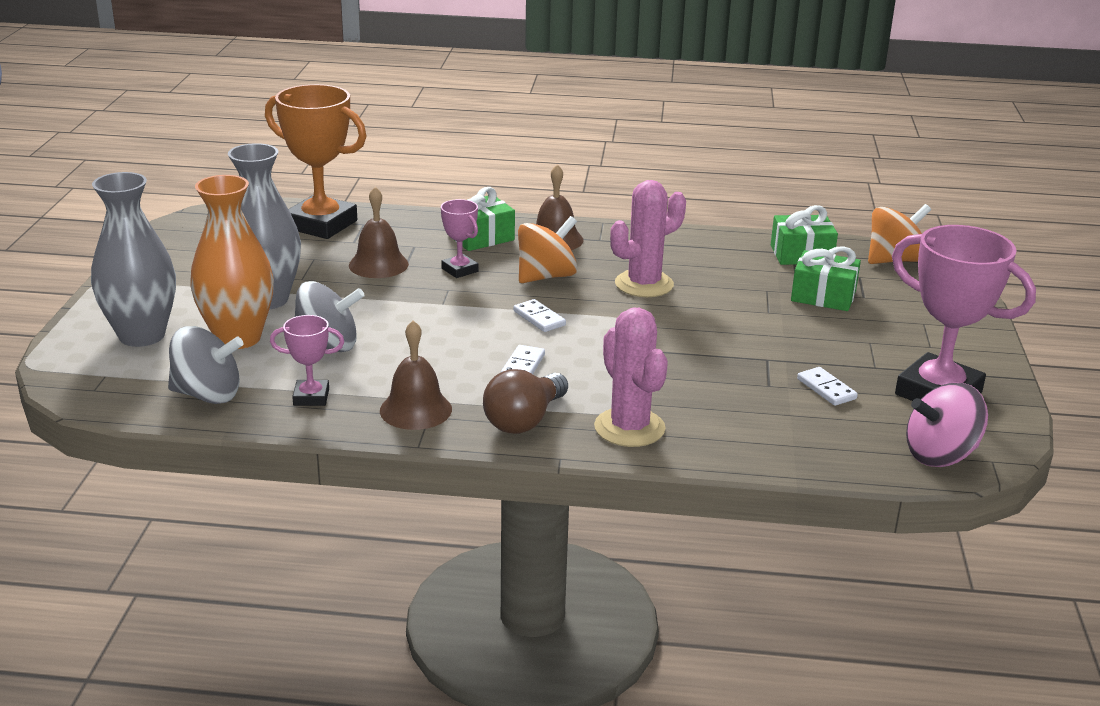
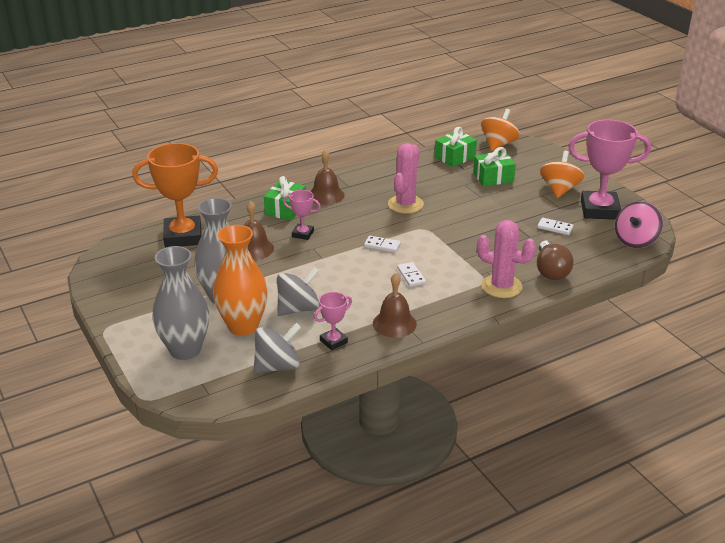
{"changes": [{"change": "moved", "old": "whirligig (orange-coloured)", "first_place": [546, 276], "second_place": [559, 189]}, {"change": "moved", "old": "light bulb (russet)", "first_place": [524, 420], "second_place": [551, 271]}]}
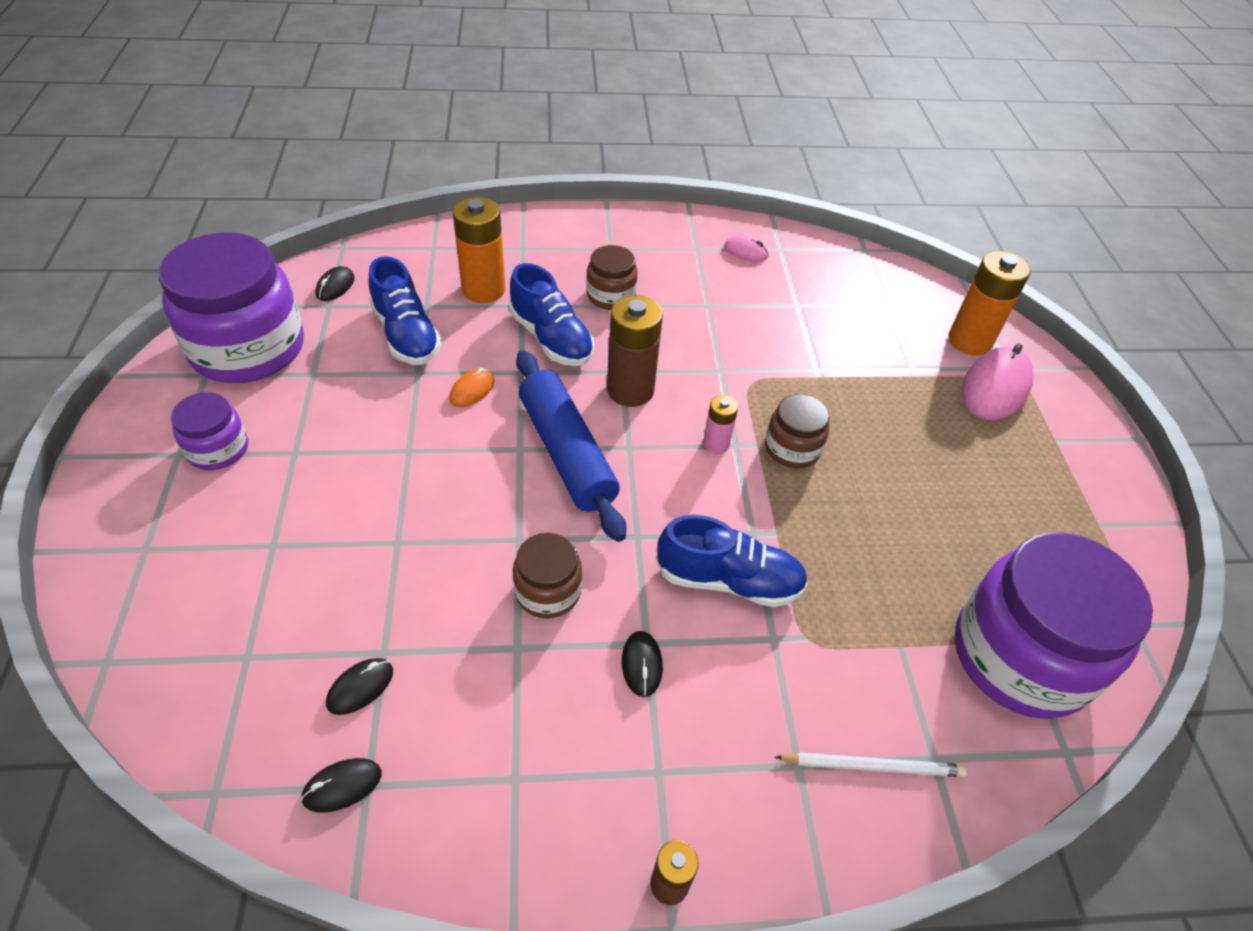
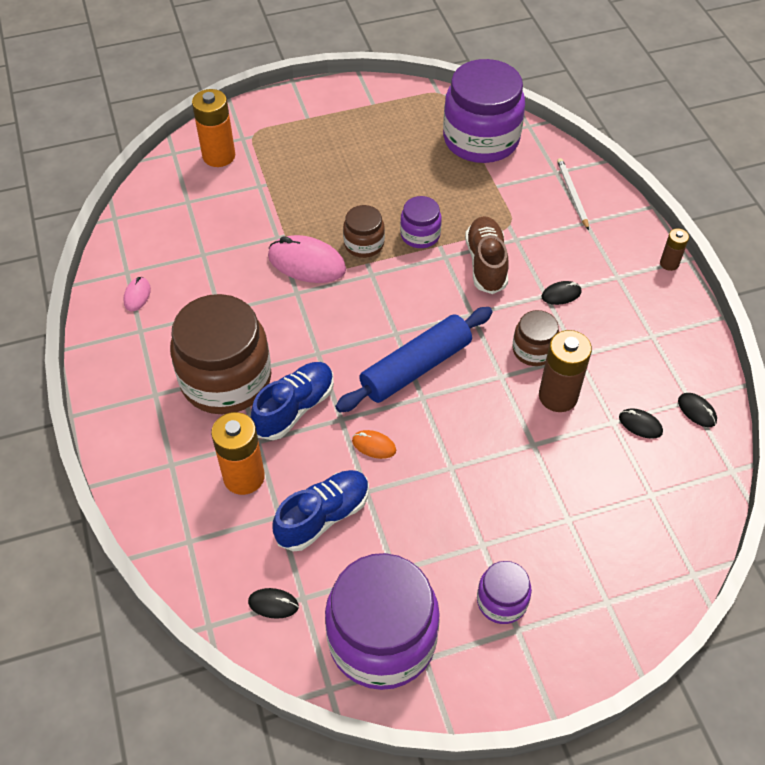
{"changes": [{"change": "resized", "old": "jar (russet)", "first_place": [611, 296], "second_place": [226, 379], "factor": 2.07}, {"change": "moved", "old": "power cell (russet)", "first_place": [630, 390], "second_place": [558, 396]}, {"change": "moved", "old": "computer mouse (pink)", "first_place": [995, 388], "second_place": [307, 263]}, {"change": "removed", "old": "power cell (pink)", "first_place": [716, 444]}, {"change": "recoloured", "old": "lace-up shoe (cobalt)", "new": "lace-up shoe (russet)", "first_place": [729, 580], "second_place": [486, 263]}, {"change": "added", "new": "jar (purple)", "second_place": [420, 235]}]}
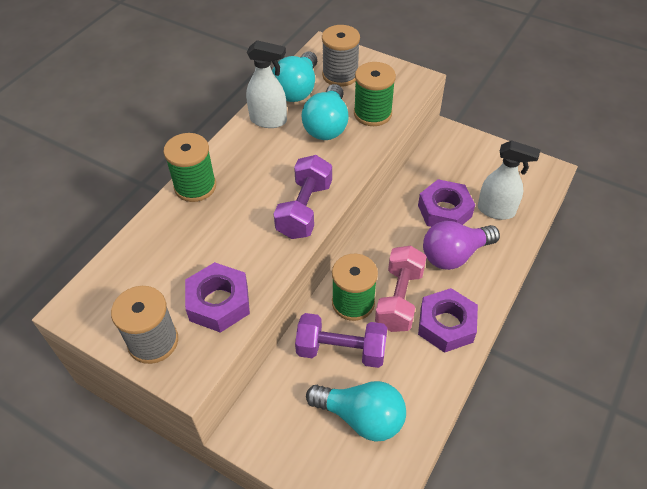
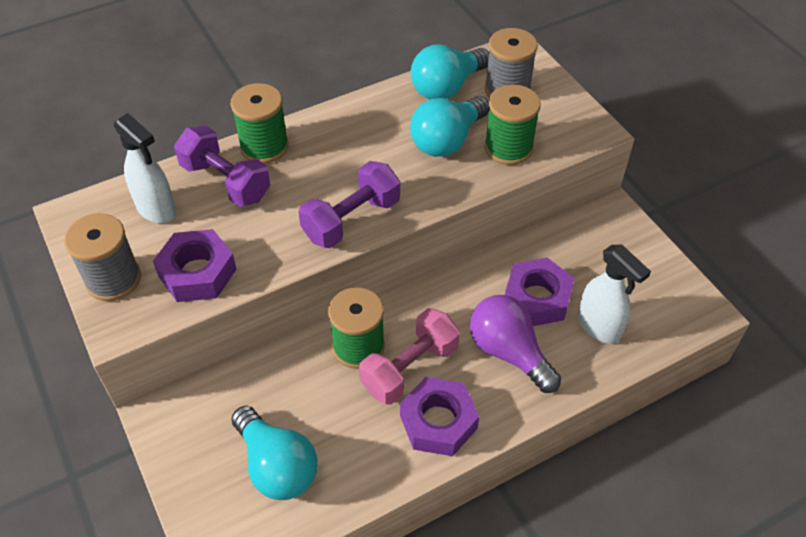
{"changes": [{"change": "moved", "old": "spray bottle (white)", "first_place": [269, 120], "second_place": [156, 209]}, {"change": "turned", "old": "light bulb (purple)", "first_place": [454, 255], "second_place": [509, 352], "degrees": 45}, {"change": "moved", "old": "hand weight (purple)", "first_place": [341, 350], "second_place": [226, 182]}]}
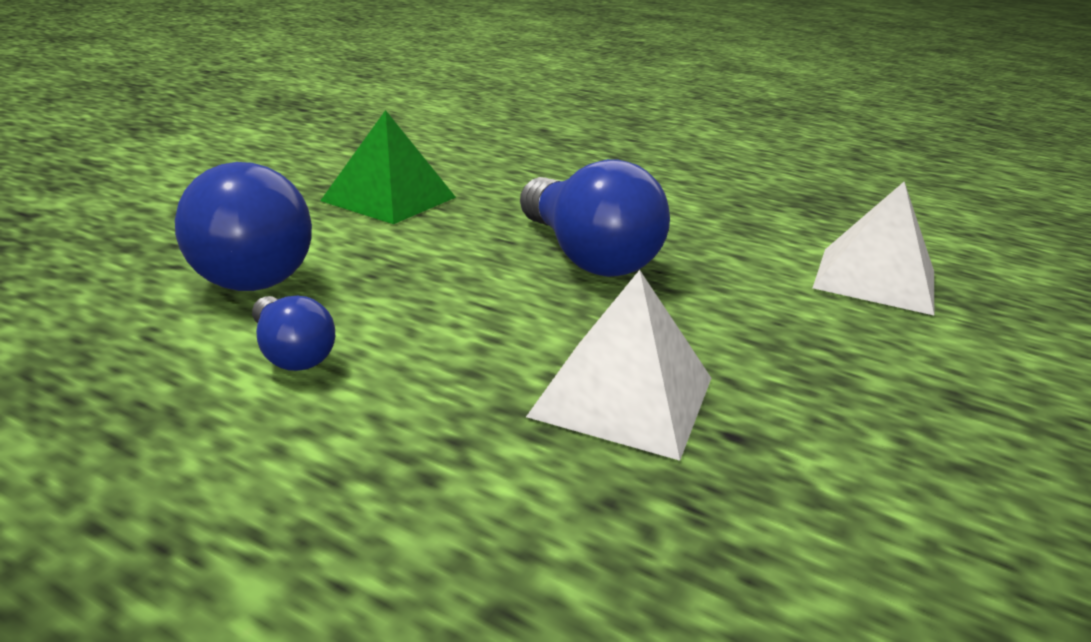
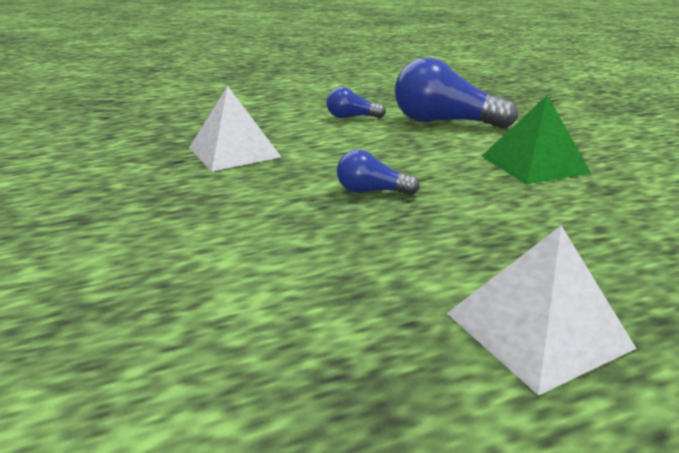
{"changes": [{"change": "resized", "old": "light bulb (cobalt)", "first_place": [586, 256], "second_place": [371, 191], "factor": 0.5}, {"change": "moved", "old": "solid pyramid (white)", "first_place": [875, 279], "second_place": [537, 330]}]}
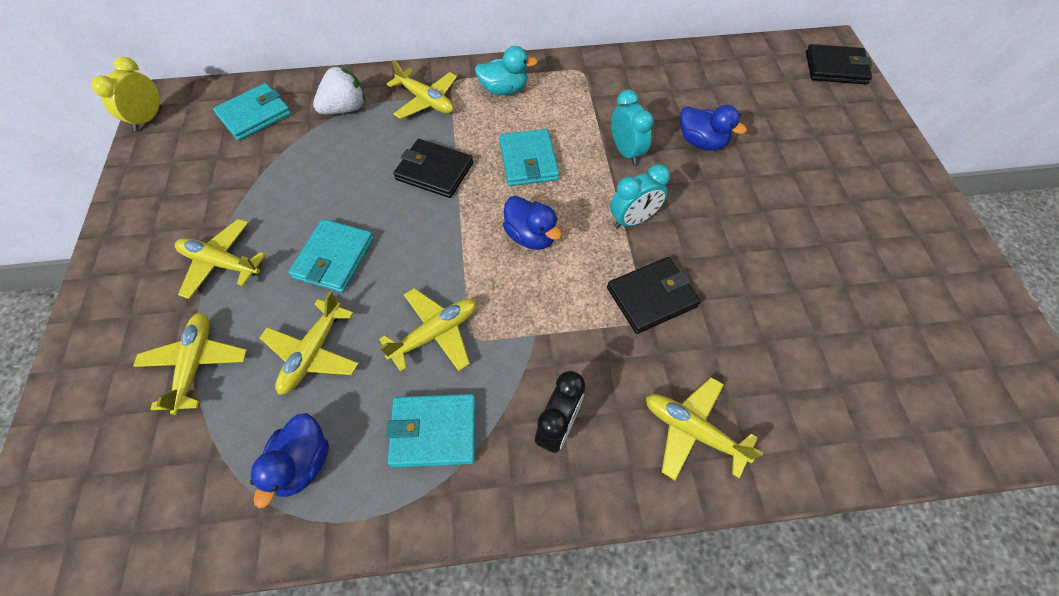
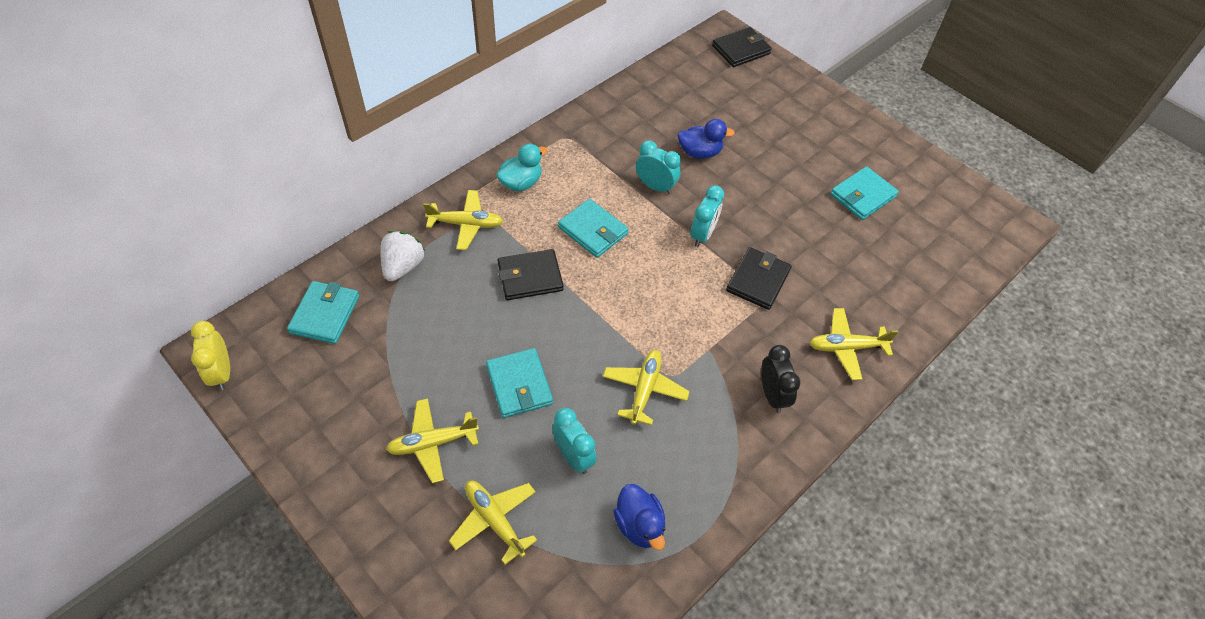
{"changes": [{"change": "removed", "old": "rubber duck (cobalt)", "first_place": [531, 236]}, {"change": "replaced", "old": "aeroplane (yellow)", "new": "clock (turquoise)", "first_place": [313, 353], "second_place": [573, 456]}, {"change": "moved", "old": "billfold (turquoise)", "first_place": [434, 431], "second_place": [862, 196]}]}
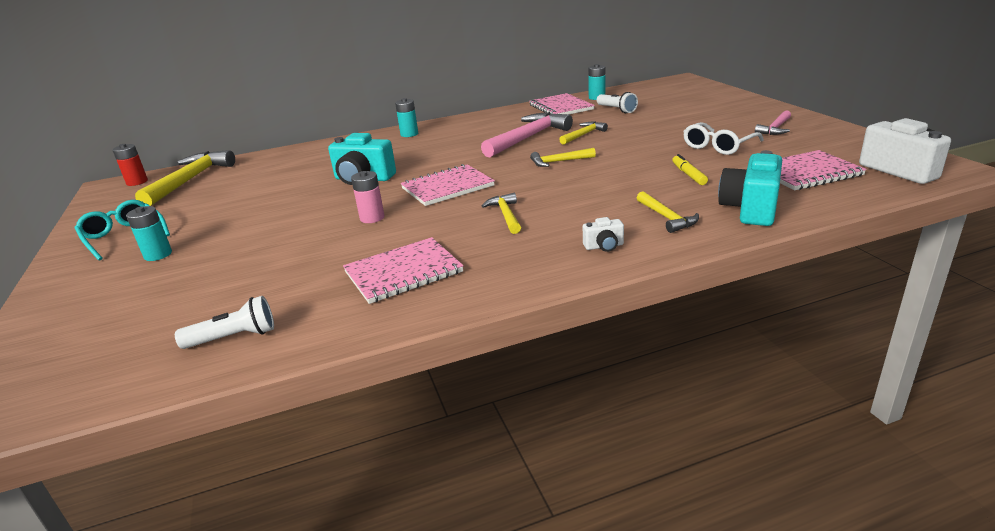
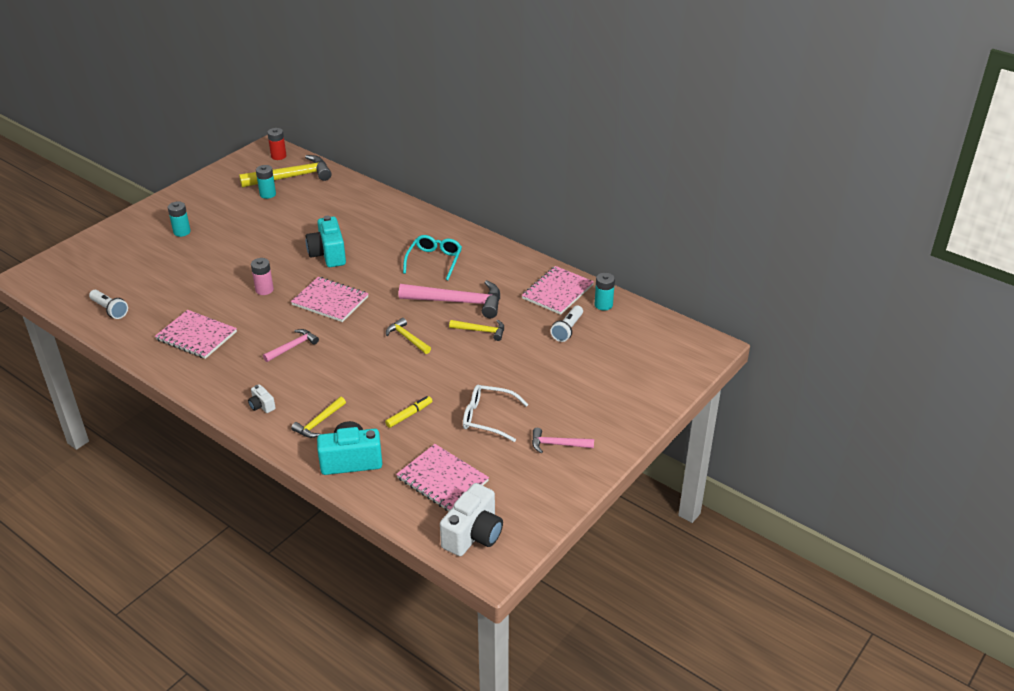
{"changes": [{"change": "moved", "old": "power cell (turquoise)", "first_place": [409, 134], "second_place": [268, 194]}, {"change": "recoloured", "old": "carpenter's hammer (yellow)", "new": "carpenter's hammer (pink)", "first_place": [506, 215], "second_place": [293, 347]}, {"change": "moved", "old": "glasses (turquoise)", "first_place": [124, 236], "second_place": [434, 261]}]}
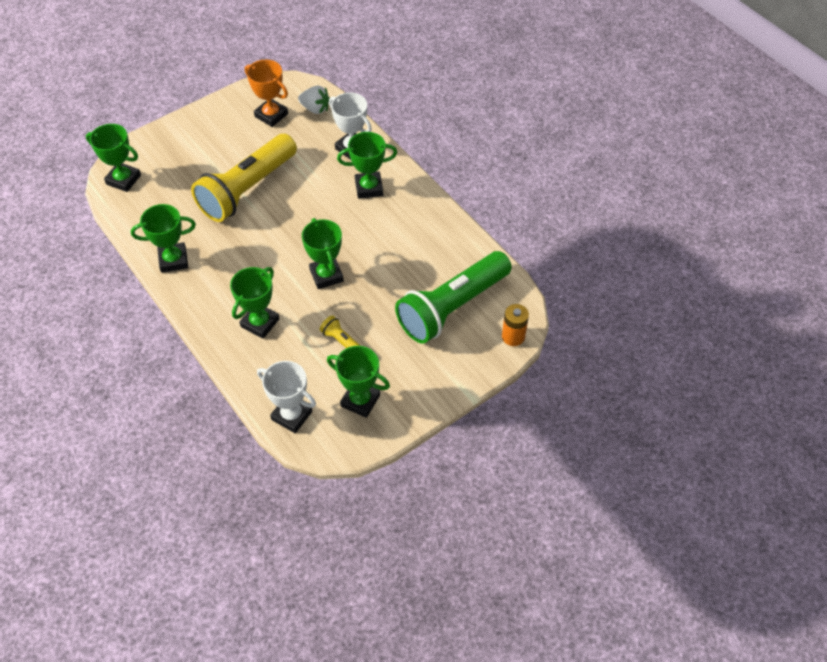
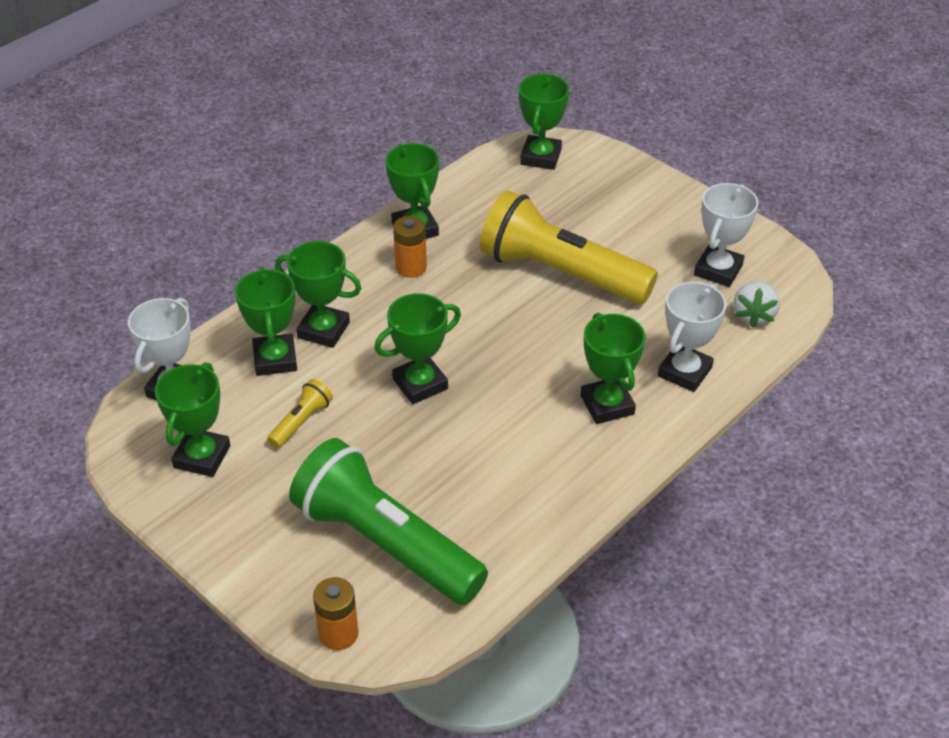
{"changes": [{"change": "recoloured", "old": "trophy (orange-coloured)", "new": "trophy (white)", "first_place": [271, 115], "second_place": [718, 270]}, {"change": "added", "new": "power cell (orange-coloured)", "second_place": [411, 267]}, {"change": "added", "new": "trophy (emerald)", "second_place": [275, 359]}]}
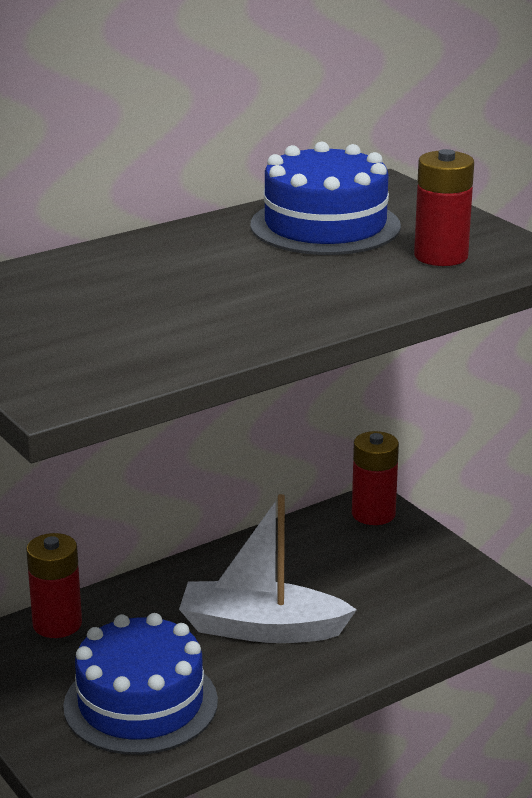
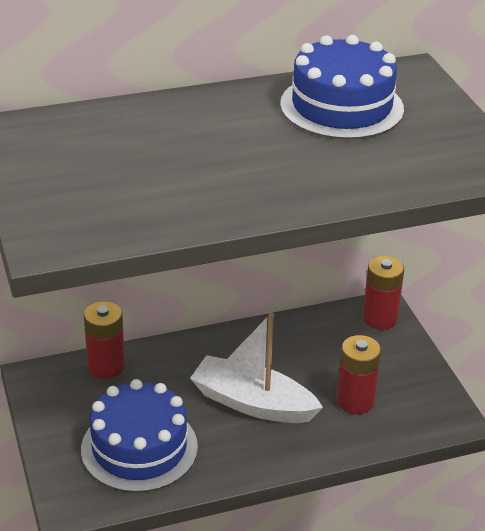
{"changes": [{"change": "moved", "old": "power cell (scarlet)", "first_place": [441, 256], "second_place": [355, 401]}]}
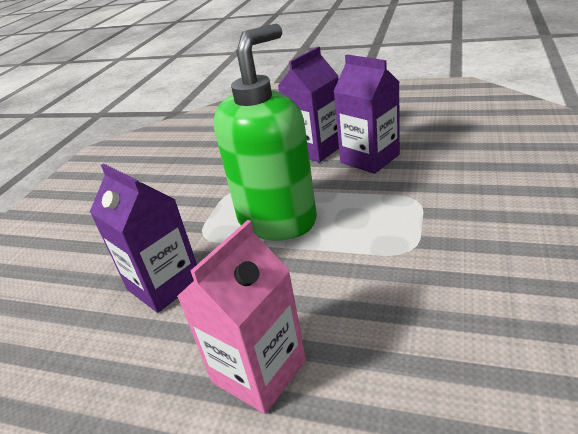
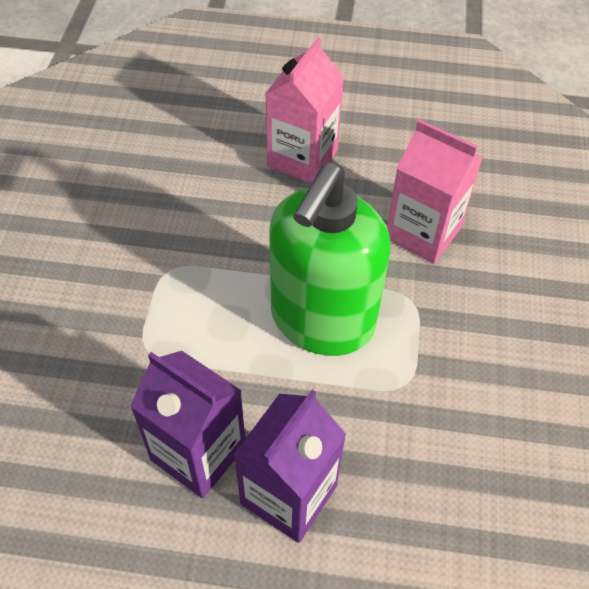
{"changes": [{"change": "recoloured", "old": "milk carton (purple)", "new": "milk carton (pink)", "first_place": [164, 284], "second_place": [423, 233]}]}
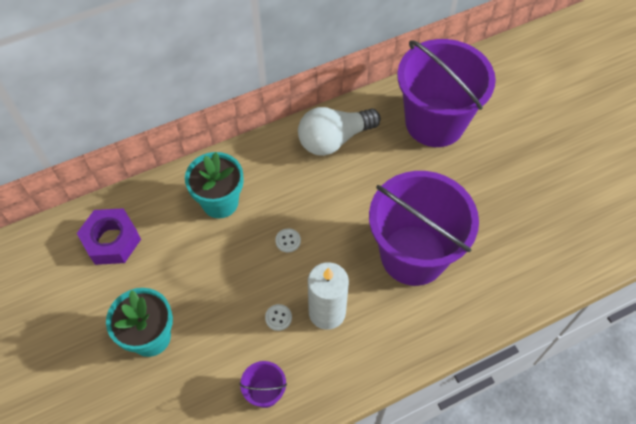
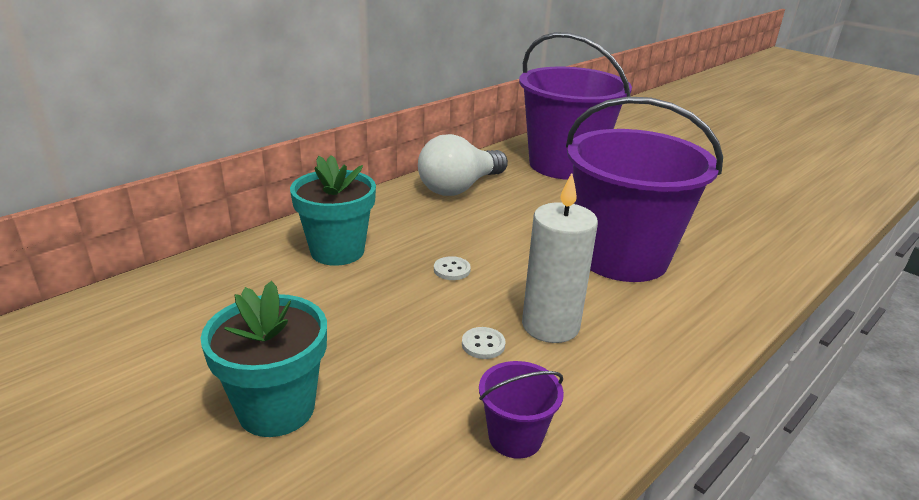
{"changes": [{"change": "removed", "old": "nut (purple)", "first_place": [112, 241]}]}
